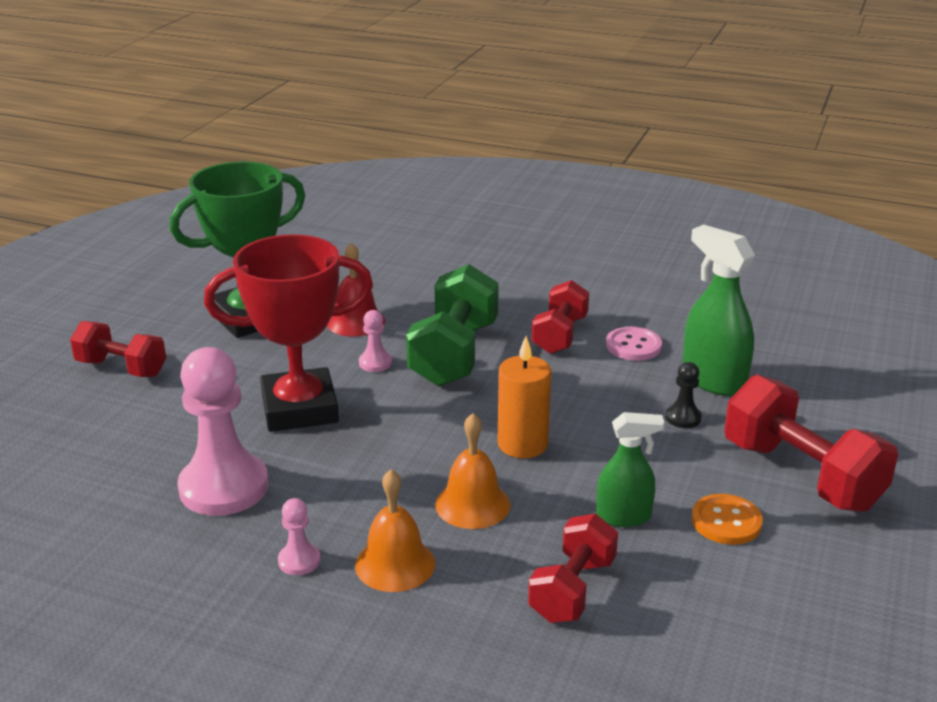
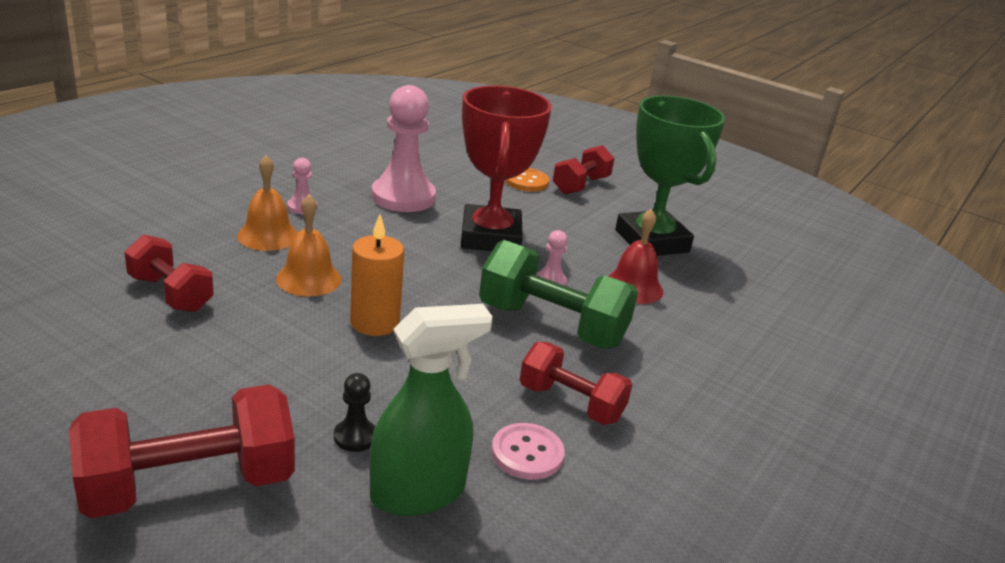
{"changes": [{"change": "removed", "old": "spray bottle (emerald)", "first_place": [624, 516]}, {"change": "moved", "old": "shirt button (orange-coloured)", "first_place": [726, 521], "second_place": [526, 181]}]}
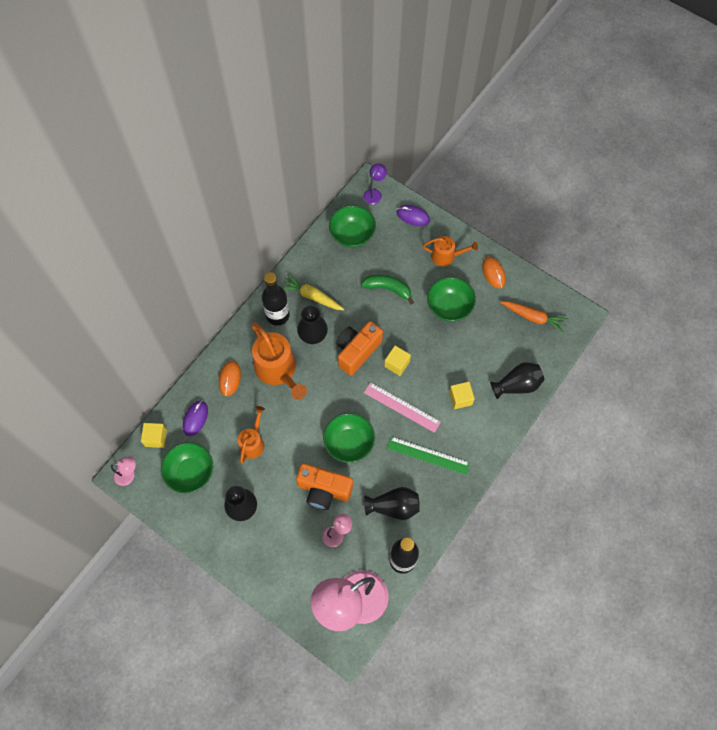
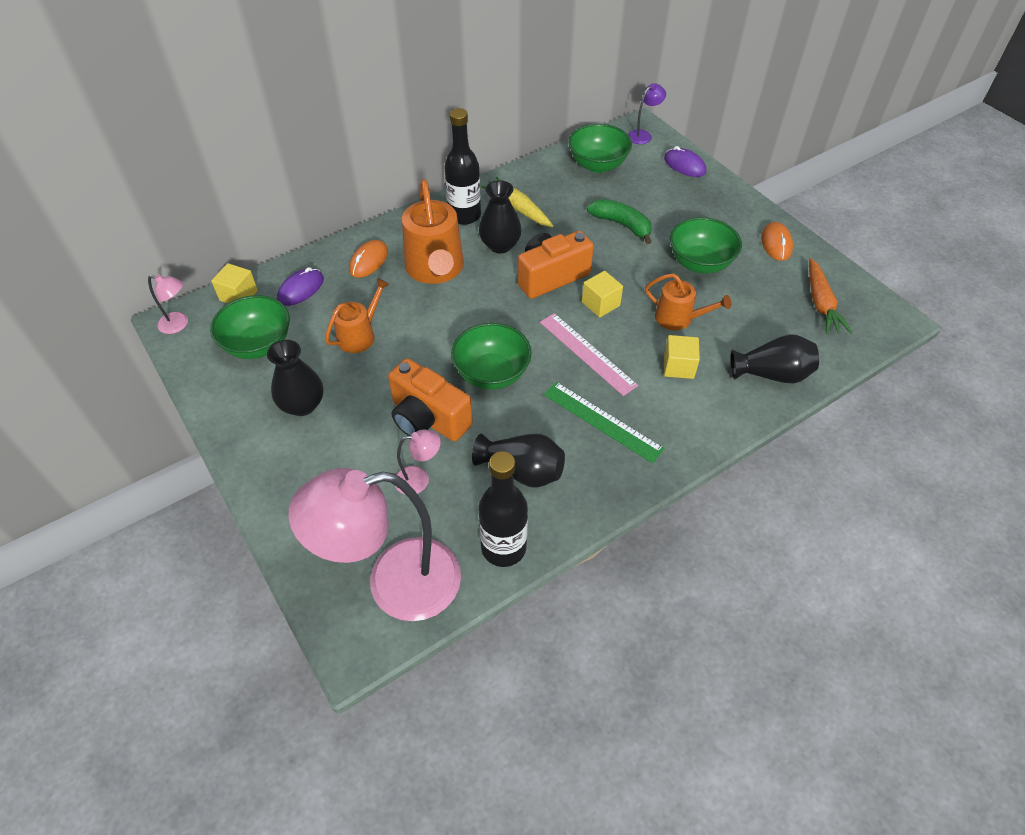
{"changes": [{"change": "moved", "old": "sprinkling can (orange-coloured)", "first_place": [446, 256], "second_place": [678, 318]}, {"change": "turned", "old": "toy carrot (orange-coloured)", "first_place": [533, 317], "second_place": [821, 304], "degrees": 45}]}
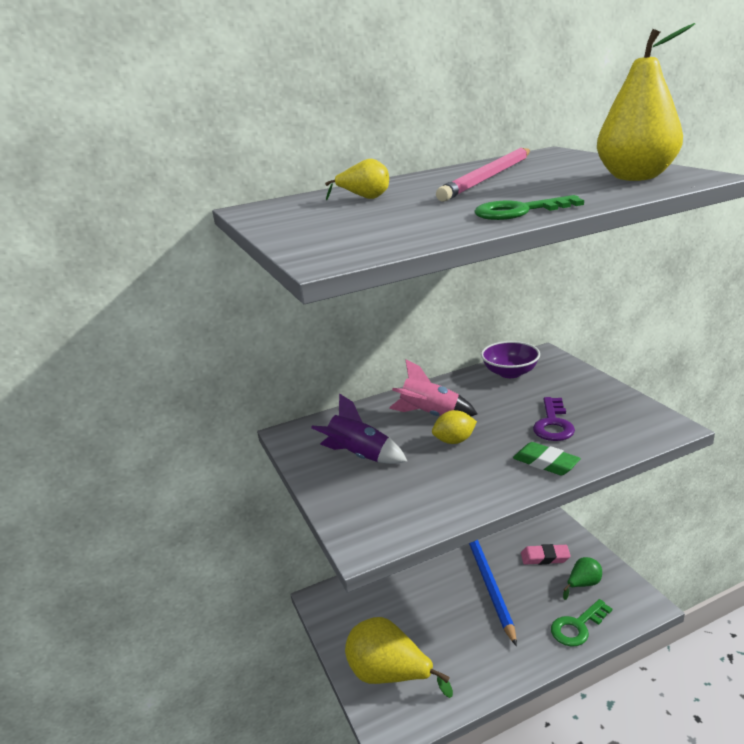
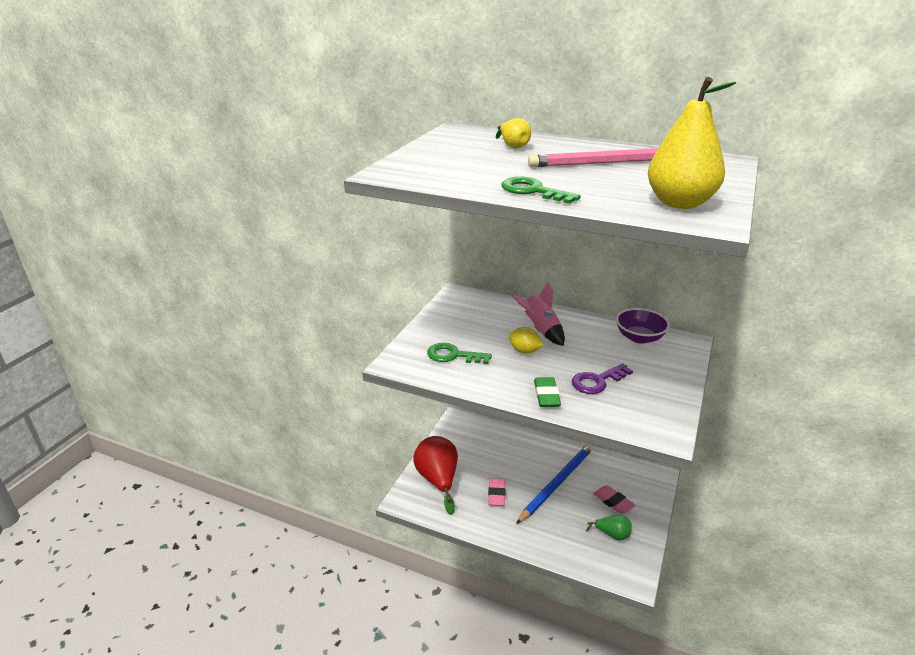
{"changes": [{"change": "removed", "old": "spaceship (purple)", "first_place": [359, 456]}, {"change": "moved", "old": "door key (emerald)", "first_place": [577, 626], "second_place": [453, 355]}, {"change": "recoloured", "old": "toy pear (yellow)", "new": "toy pear (scarlet)", "first_place": [390, 675], "second_place": [438, 480]}, {"change": "added", "new": "eraser (pink)", "second_place": [496, 494]}]}
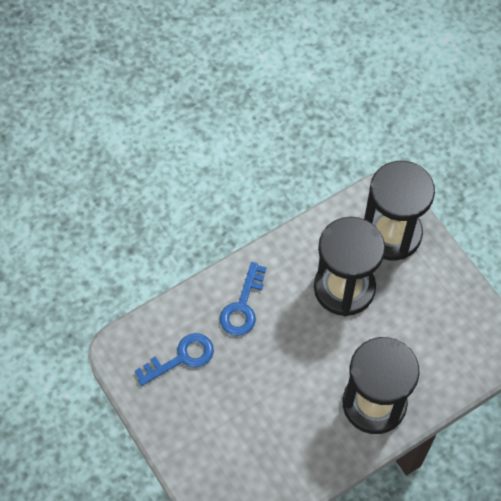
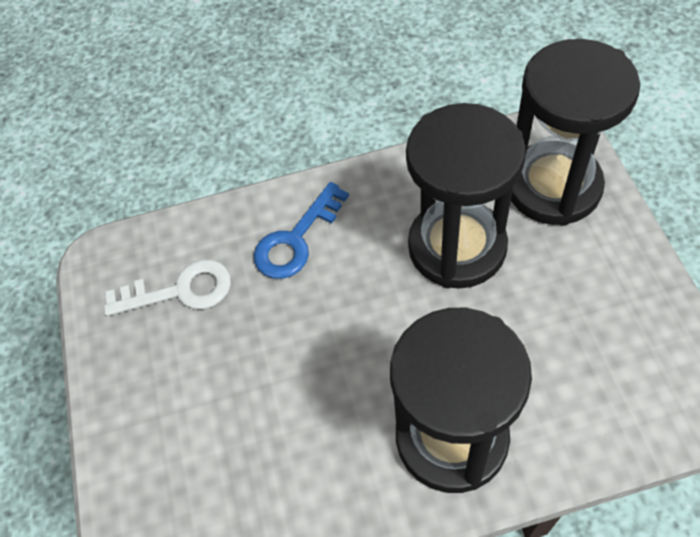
{"changes": [{"change": "recoloured", "old": "door key (cobalt)", "new": "door key (white)", "first_place": [181, 358], "second_place": [180, 290]}]}
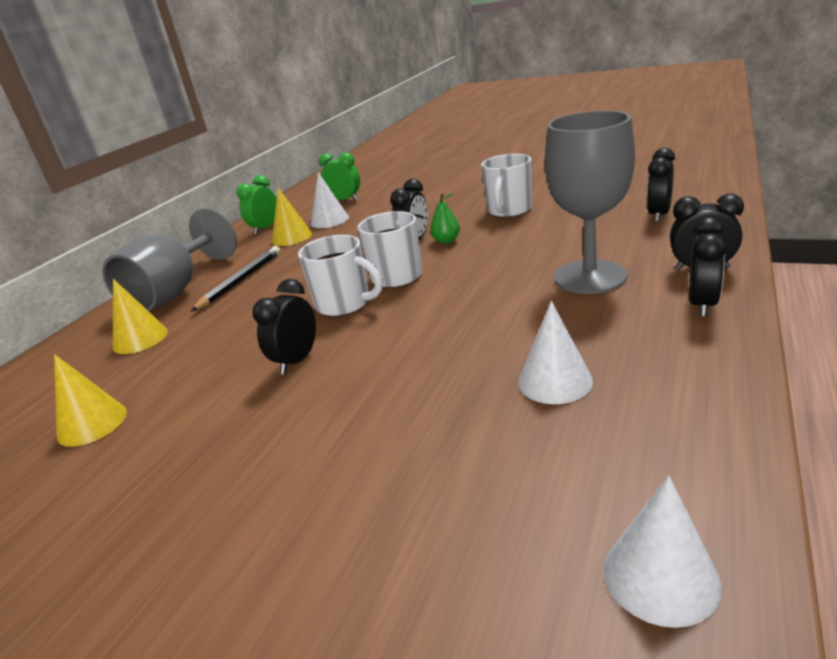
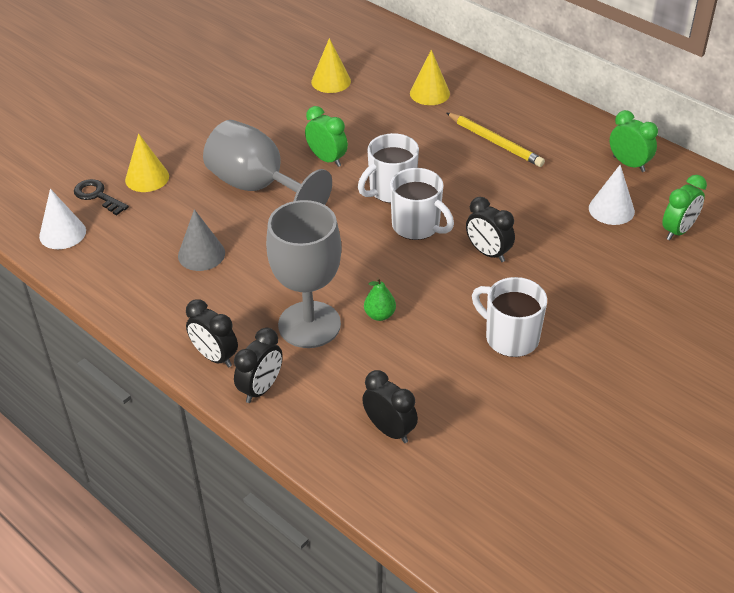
{"changes": [{"change": "moved", "old": "cone (yellow)", "first_place": [291, 237], "second_place": [147, 178]}, {"change": "moved", "old": "toy pear (emerald)", "first_place": [446, 241], "second_place": [379, 315]}, {"change": "moved", "old": "wine glass (gray)", "first_place": [175, 292], "second_place": [258, 187]}, {"change": "recoloured", "old": "lead pencil (jet-black)", "new": "lead pencil (yellow)", "first_place": [241, 280], "second_place": [495, 142]}, {"change": "recoloured", "old": "clock (jet-black)", "new": "clock (emerald)", "first_place": [297, 361], "second_place": [327, 159]}, {"change": "recoloured", "old": "cone (white)", "new": "cone (gray)", "first_place": [555, 381], "second_place": [201, 254]}, {"change": "added", "new": "door key (jet-black)", "second_place": [97, 196]}]}
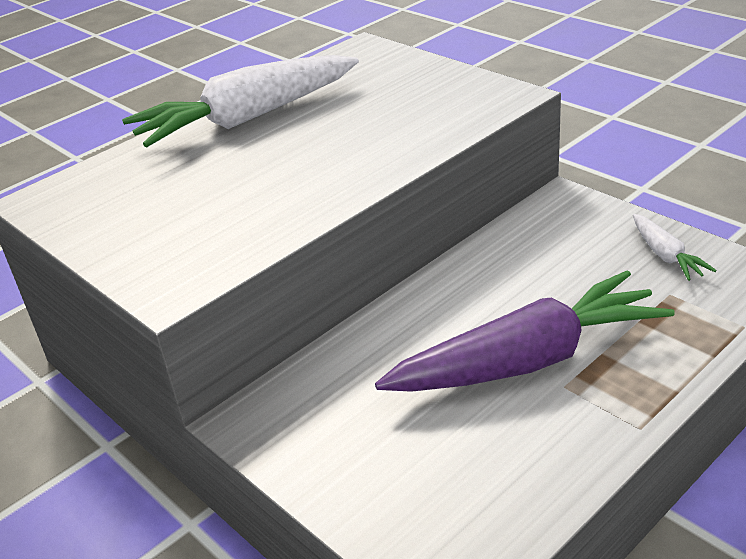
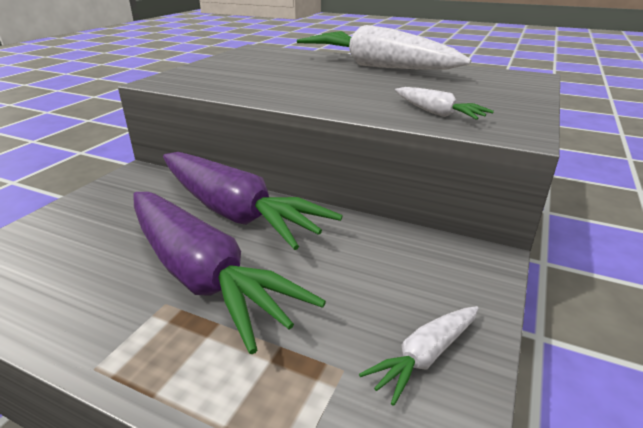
{"changes": [{"change": "added", "new": "toy carrot (white)", "second_place": [437, 113]}, {"change": "added", "new": "toy carrot (purple)", "second_place": [235, 212]}]}
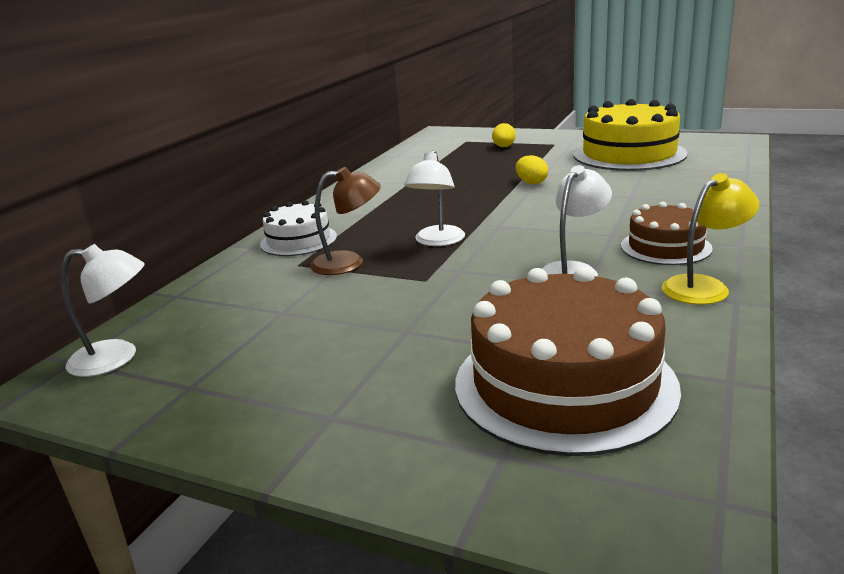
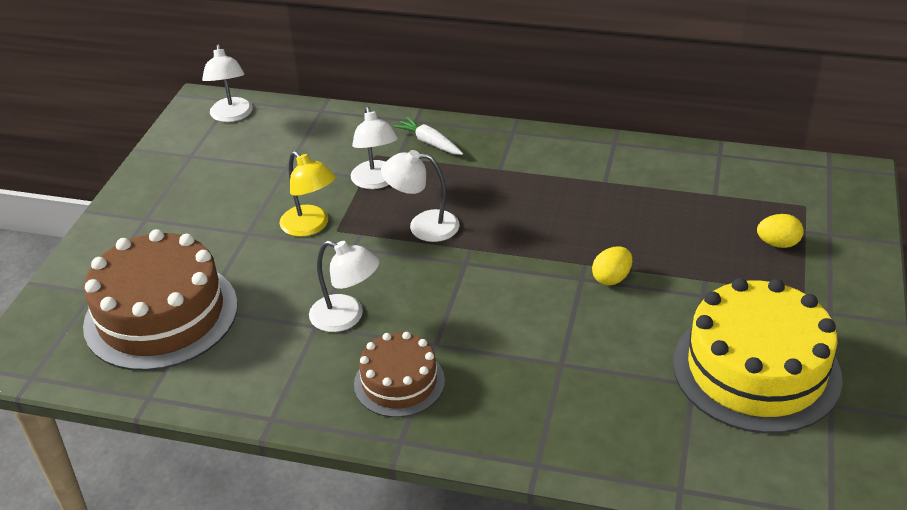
{"changes": [{"change": "recoloured", "old": "reading lamp (russet)", "new": "reading lamp (white)", "first_place": [349, 263], "second_place": [376, 181]}, {"change": "moved", "old": "reading lamp (yellow)", "first_place": [704, 286], "second_place": [310, 226]}, {"change": "replaced", "old": "cake (white)", "new": "toy carrot (white)", "first_place": [298, 240], "second_place": [429, 143]}]}
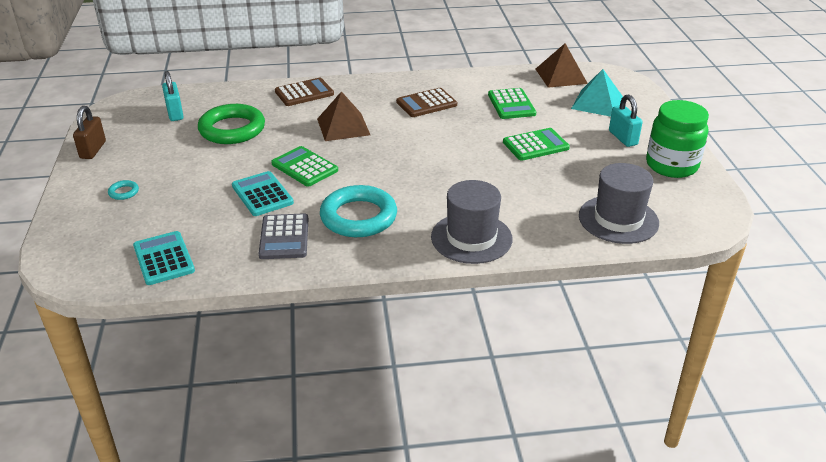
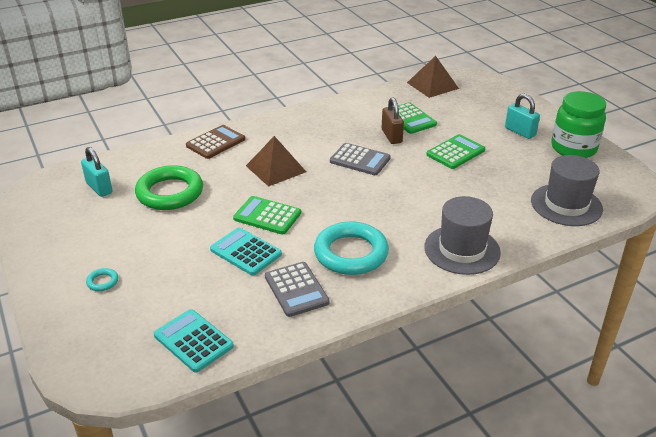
{"changes": [{"change": "removed", "old": "solid pyramid (turquoise)", "first_place": [597, 103]}, {"change": "removed", "old": "adding machine (russet)", "first_place": [426, 103]}, {"change": "moved", "old": "small lock (russet)", "first_place": [93, 150], "second_place": [391, 136]}, {"change": "added", "new": "adding machine (gray)", "second_place": [360, 160]}]}
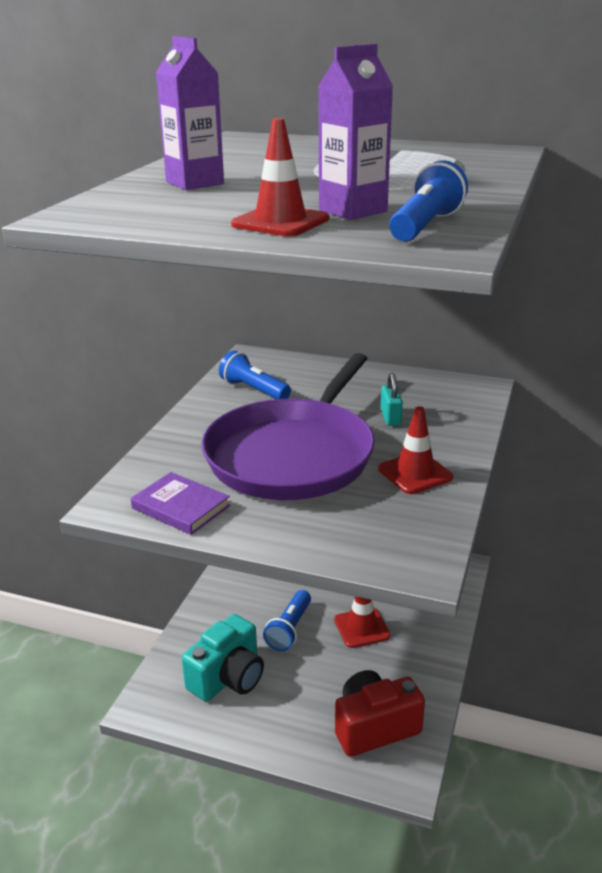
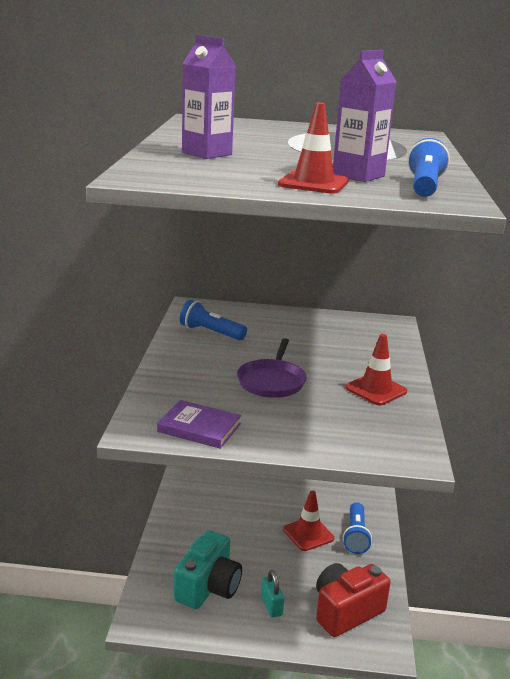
{"changes": [{"change": "resized", "old": "skillet (purple)", "first_place": [293, 454], "second_place": [272, 381], "factor": 0.48}, {"change": "moved", "old": "small lock (turquoise)", "first_place": [390, 417], "second_place": [271, 605]}, {"change": "moved", "old": "flashlight (cobalt)", "first_place": [289, 629], "second_place": [355, 536]}]}
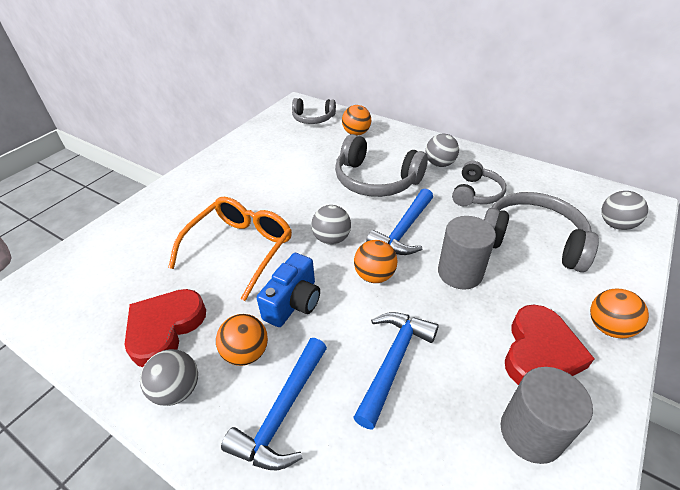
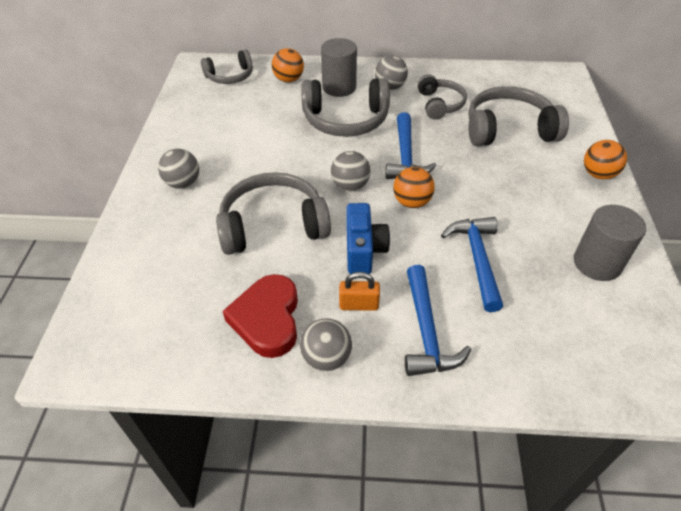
{"changes": [{"change": "moved", "old": "play ball (gray)", "first_place": [615, 225], "second_place": [183, 183]}, {"change": "replaced", "old": "glasses (orange-coloured)", "new": "headphones (gray)", "first_place": [240, 248], "second_place": [273, 225]}, {"change": "moved", "old": "solid cylinder (gray)", "first_place": [460, 273], "second_place": [339, 87]}, {"change": "removed", "old": "love heart (scarlet)", "first_place": [540, 352]}, {"change": "replaced", "old": "play ball (orange-coloured)", "new": "small lock (orange-coloured)", "first_place": [246, 353], "second_place": [359, 304]}]}
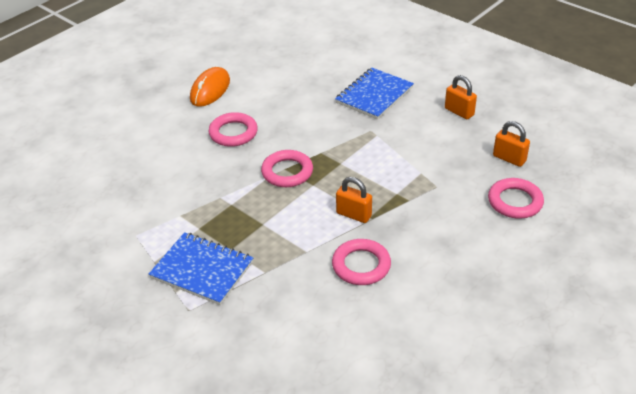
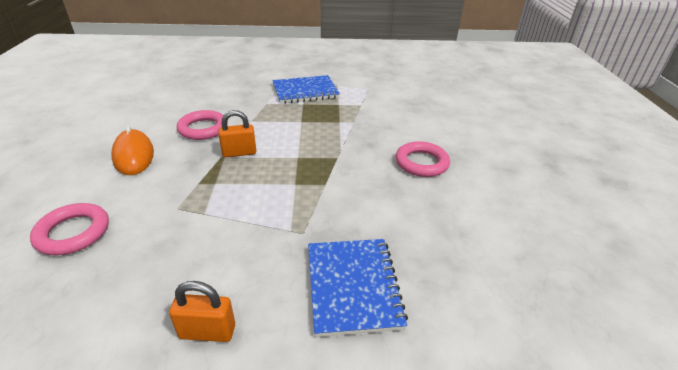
{"changes": [{"change": "moved", "old": "computer mouse (orange-coloured)", "first_place": [210, 90], "second_place": [133, 155]}, {"change": "removed", "old": "small lock (orange-coloured)", "first_place": [509, 158]}, {"change": "removed", "old": "ring (pink)", "first_place": [287, 172]}]}
